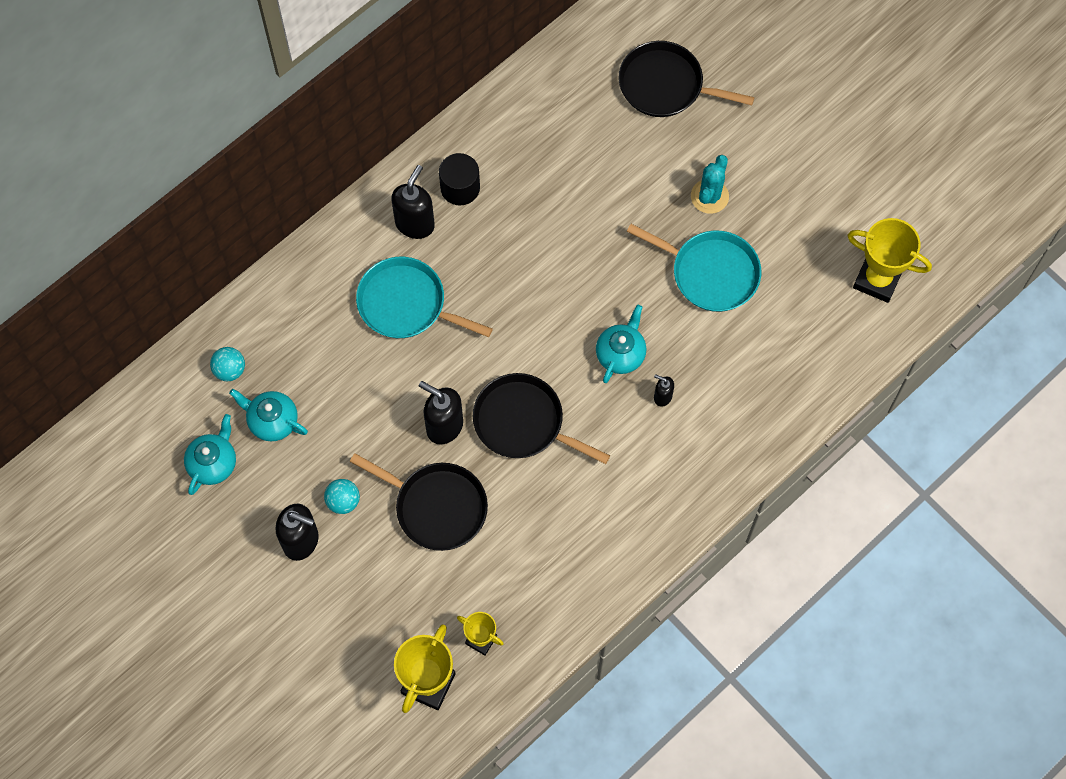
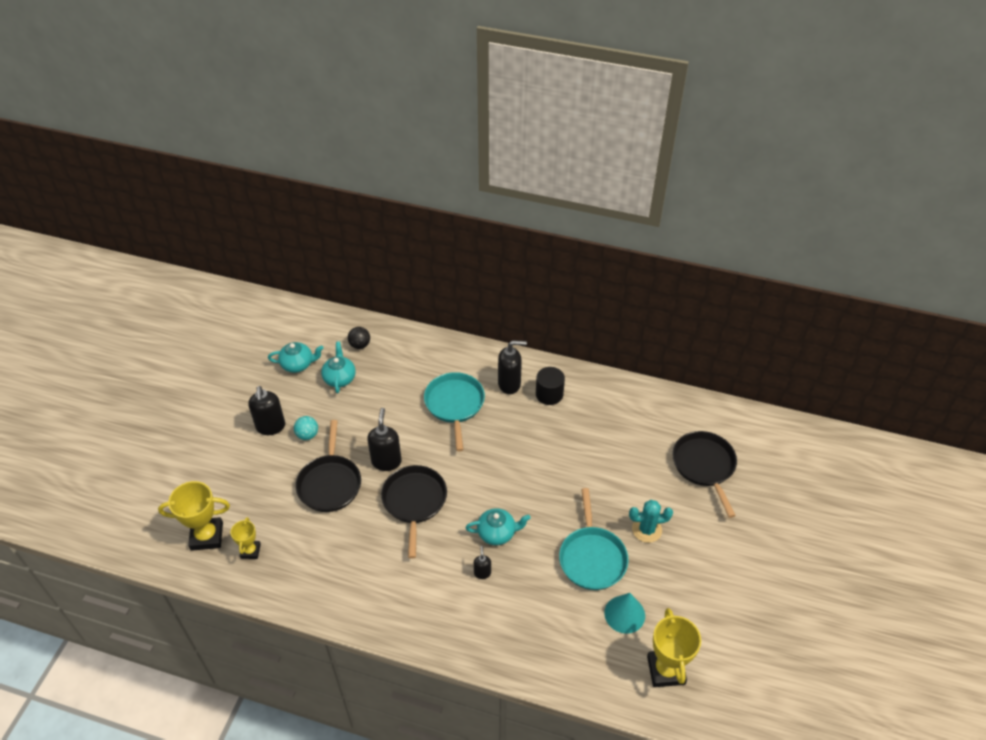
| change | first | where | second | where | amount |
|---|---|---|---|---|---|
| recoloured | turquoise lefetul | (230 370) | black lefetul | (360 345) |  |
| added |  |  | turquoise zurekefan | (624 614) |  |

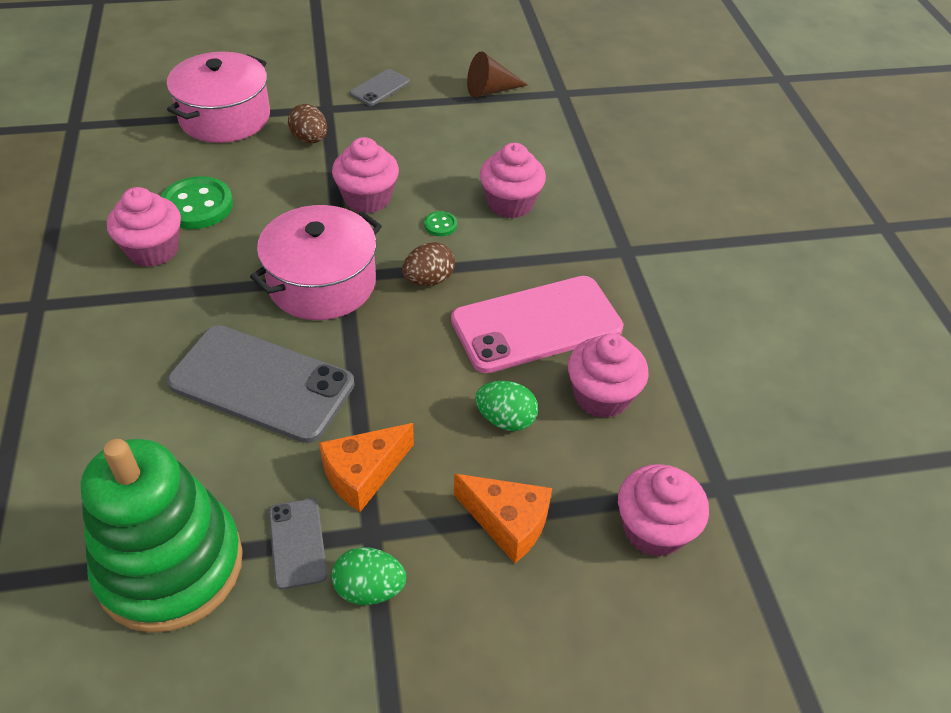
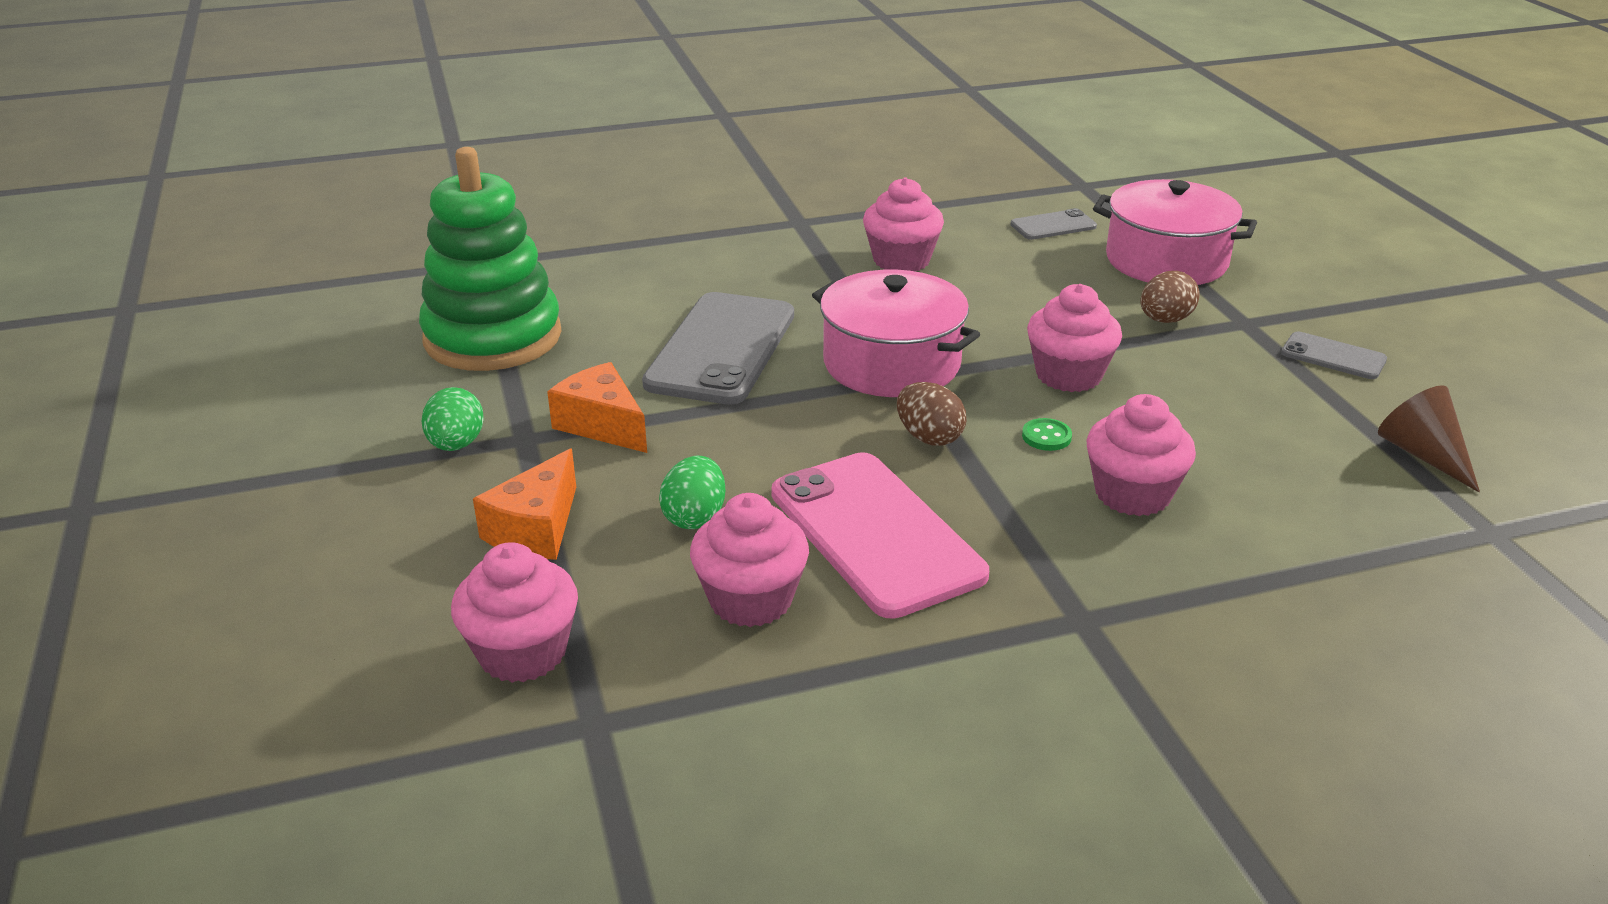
| change | first | where | second | where | amount |
|---|---|---|---|---|---|
| removed | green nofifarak | (197 205) |  |  |  |
| moved | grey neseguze | (297 543) |  | (1053 226) |  |

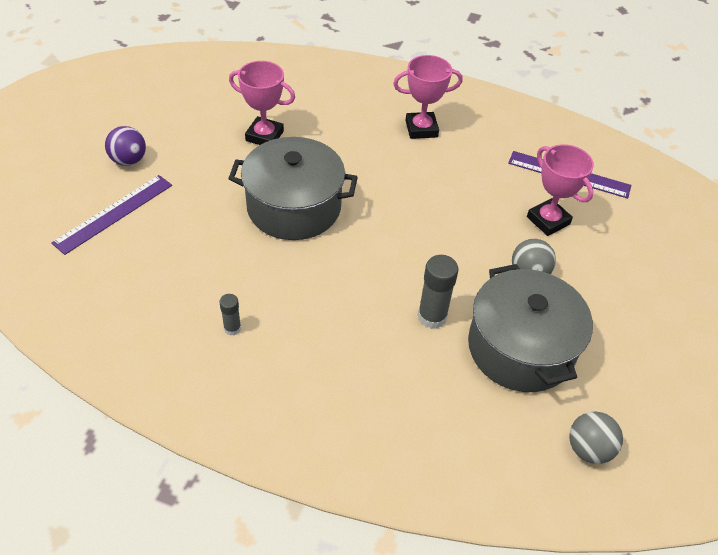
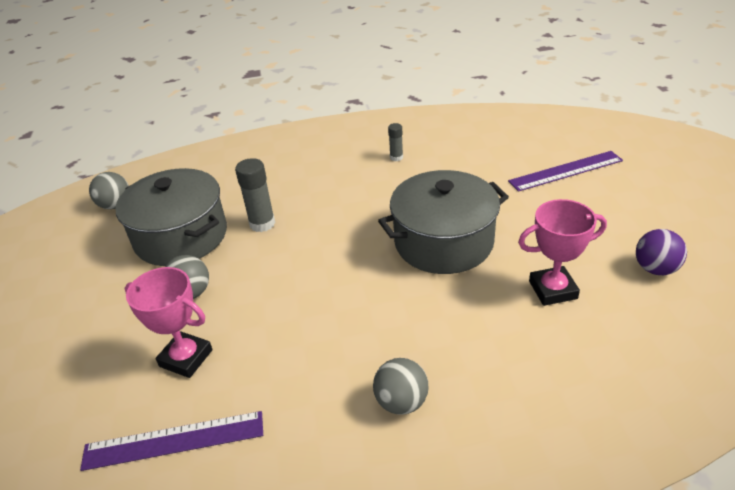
| change | first | where | second | where | amount |
|---|---|---|---|---|---|
| replaced | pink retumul | (421 129) | grey lefetul | (401 402) |  |
| moved | purple lefetul | (129 160) |  | (655 269) |  |
| turned | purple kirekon | (114 213) |  | (566 171) | 60 degrees clockwise |

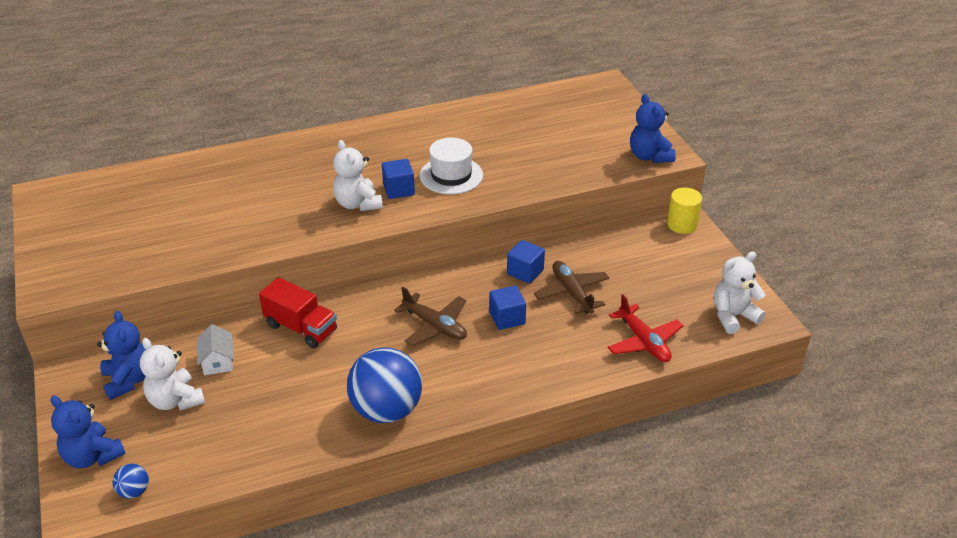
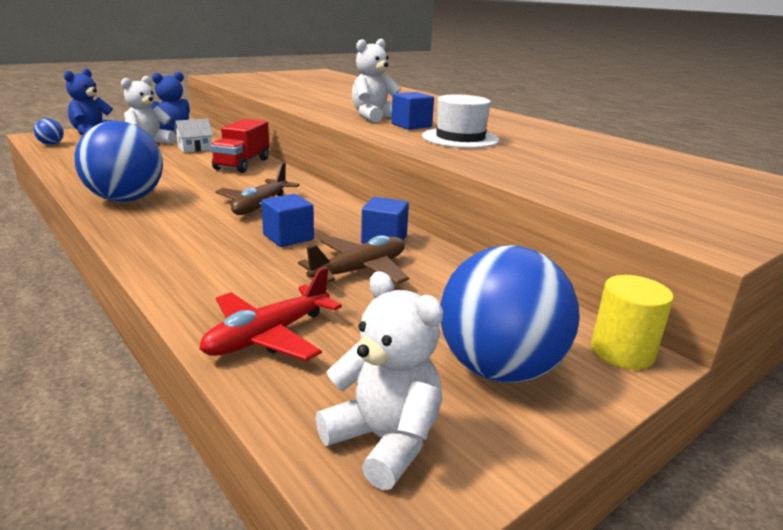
| change | first | where | second | where | amount |
|---|---|---|---|---|---|
| removed | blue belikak | (649 156) |  |  |  |
| added |  |  | blue lefetul | (499 369) |  |

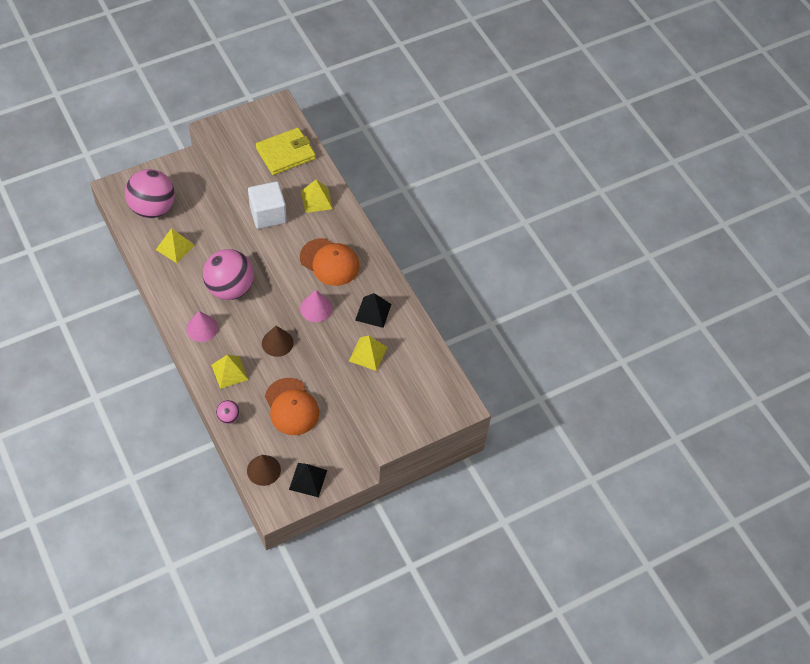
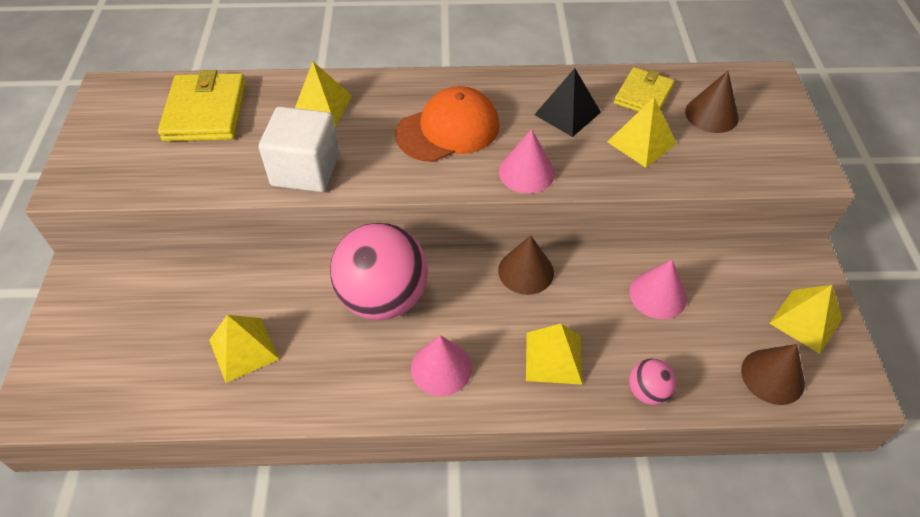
| change | first | where | second | where | amount |
|---|---|---|---|---|---|
| removed | pink lefetul | (153 208) |  |  |  |
| replaced | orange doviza | (291 407) | pink zurekefan | (658 295) |  |
| recoloured | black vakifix | (308 480) | yellow vakifix | (805 321) |  |
| added |  |  | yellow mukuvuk | (643 95) |  |
| added |  |  | brown zurekefan | (711 114) |  |

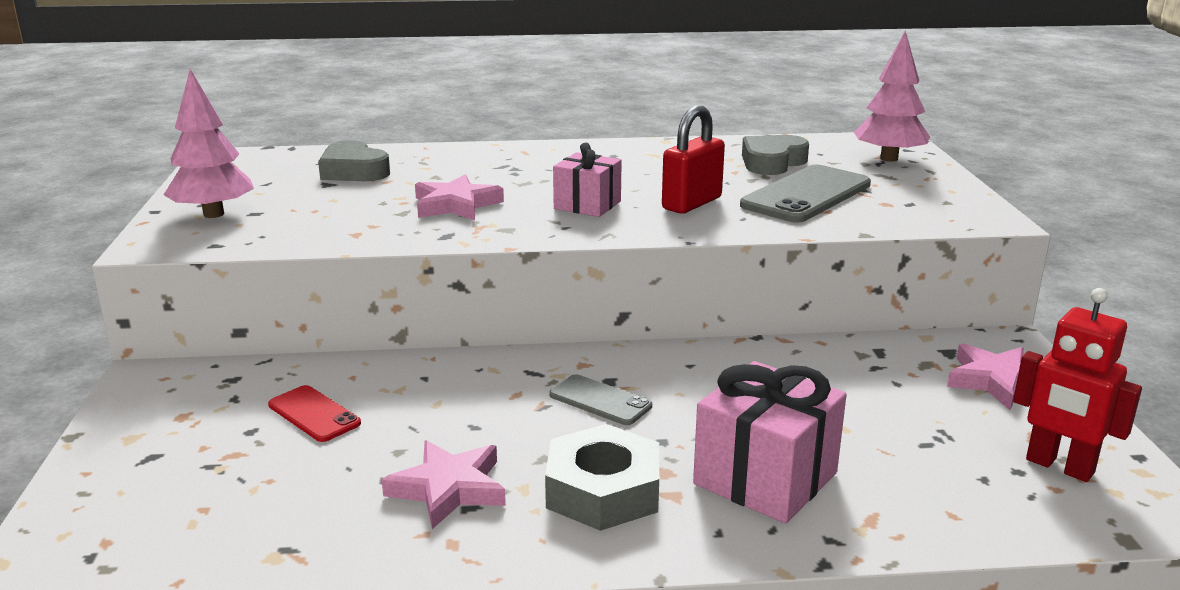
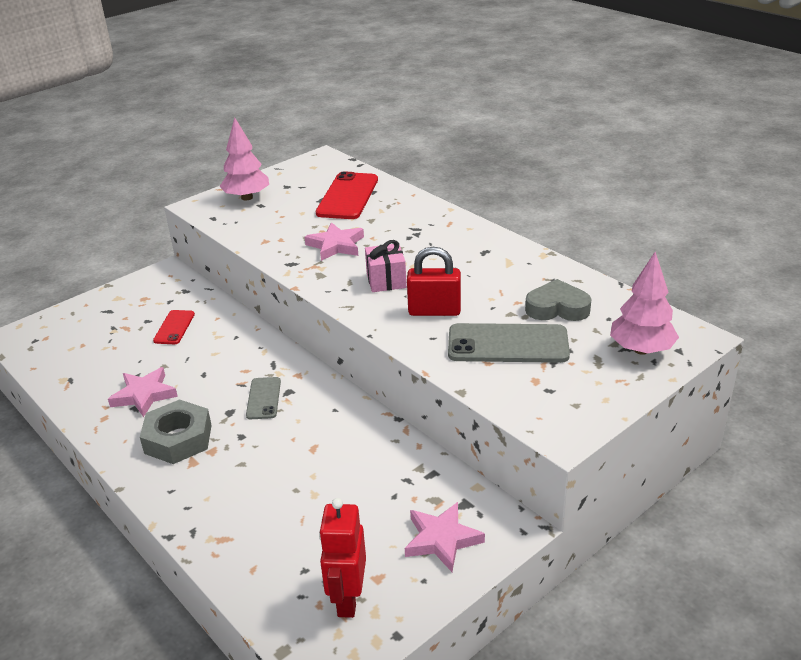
| change | first | where | second | where | amount |
|---|---|---|---|---|---|
| replaced | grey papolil | (353 171) | red neseguze | (348 196) |  |
| removed | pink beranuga | (765 478) |  |  |  |

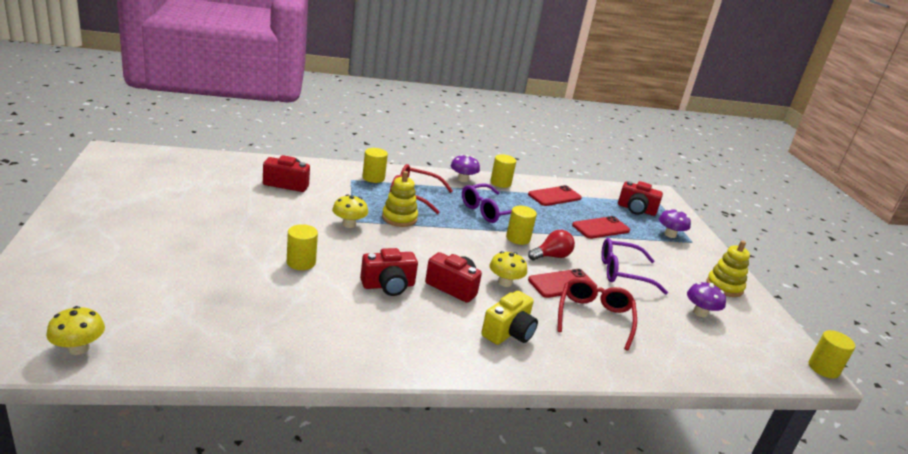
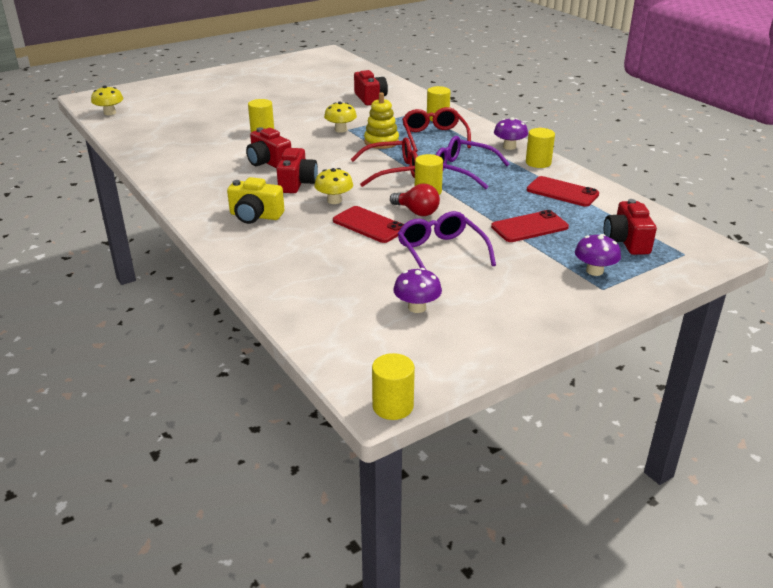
| change | first | where | second | where | amount |
|---|---|---|---|---|---|
| turned | red neseguze | (600 228) |  | (529 227) | 60 degrees counterclockwise |
| removed | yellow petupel | (724 286) |  |  |  |
| moved | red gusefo | (594 317) |  | (393 171) |  |

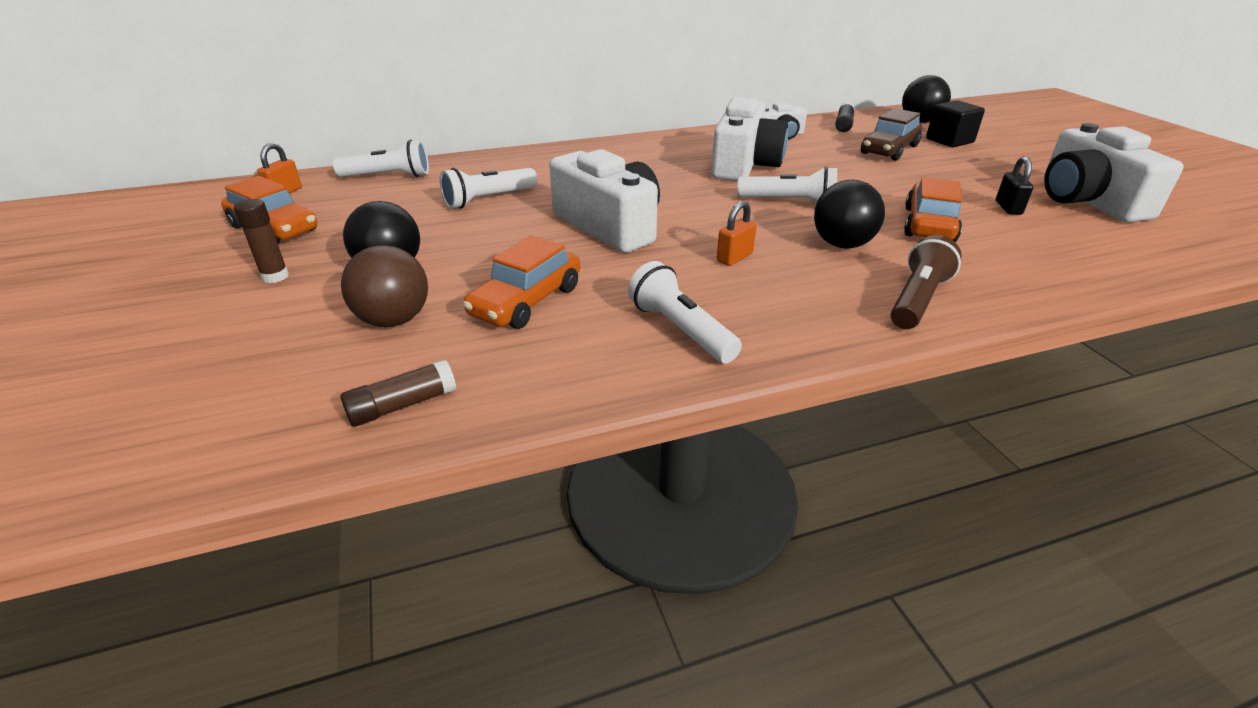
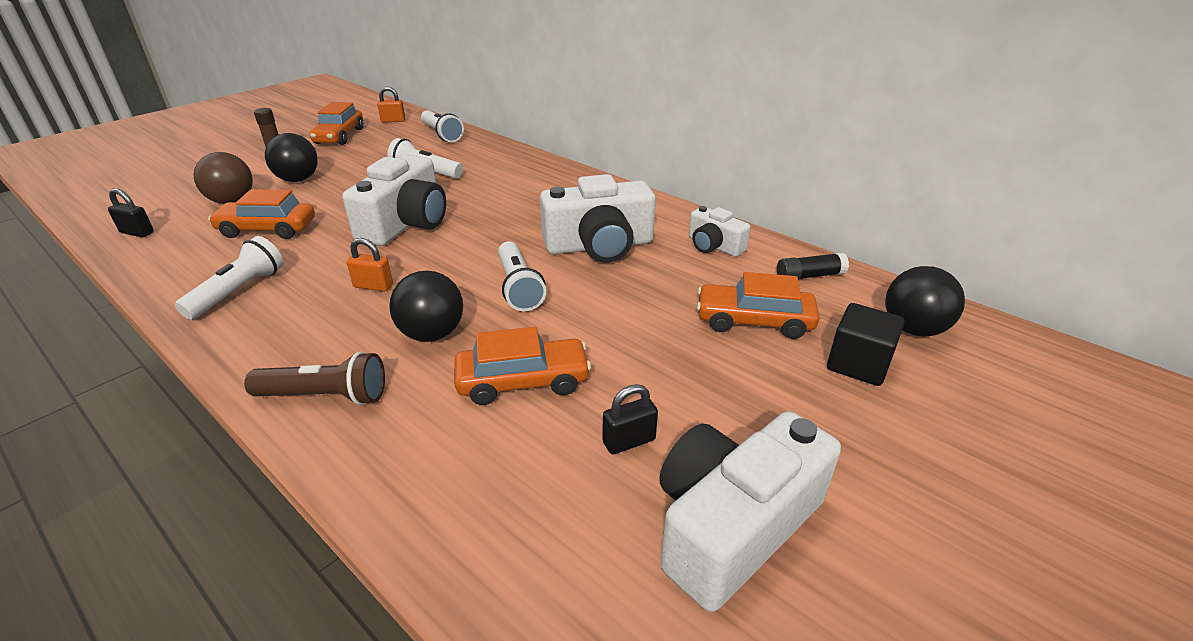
| change | first | where | second | where | amount |
|---|---|---|---|---|---|
| recoloured | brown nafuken | (889 150) | orange nafuken | (754 321) |  |
| replaced | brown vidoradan | (402 405) | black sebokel | (137 233) |  |

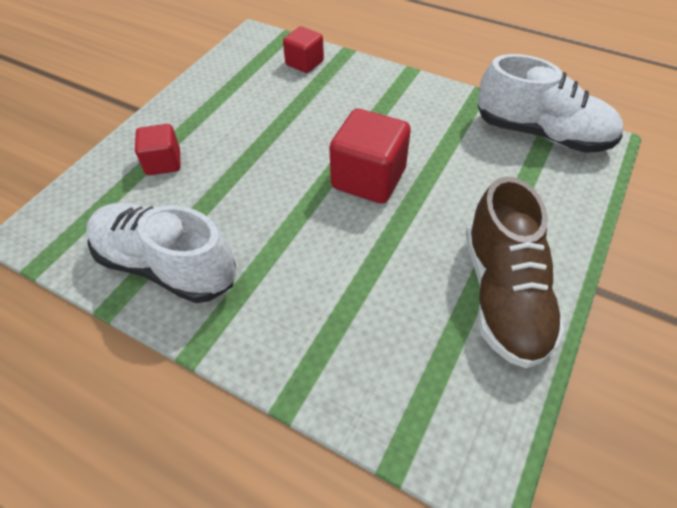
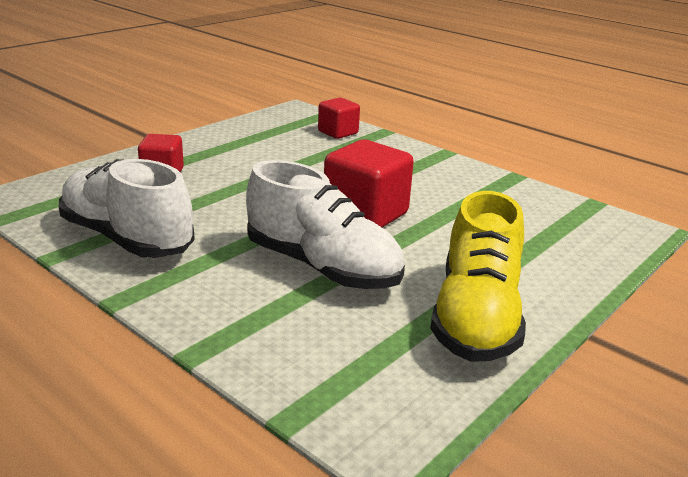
| change | first | where | second | where | amount |
|---|---|---|---|---|---|
| moved | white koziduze | (541 134) |  | (322 267) |  |
| recoloured | brown koziduze | (503 294) | yellow koziduze | (476 317) |  |

